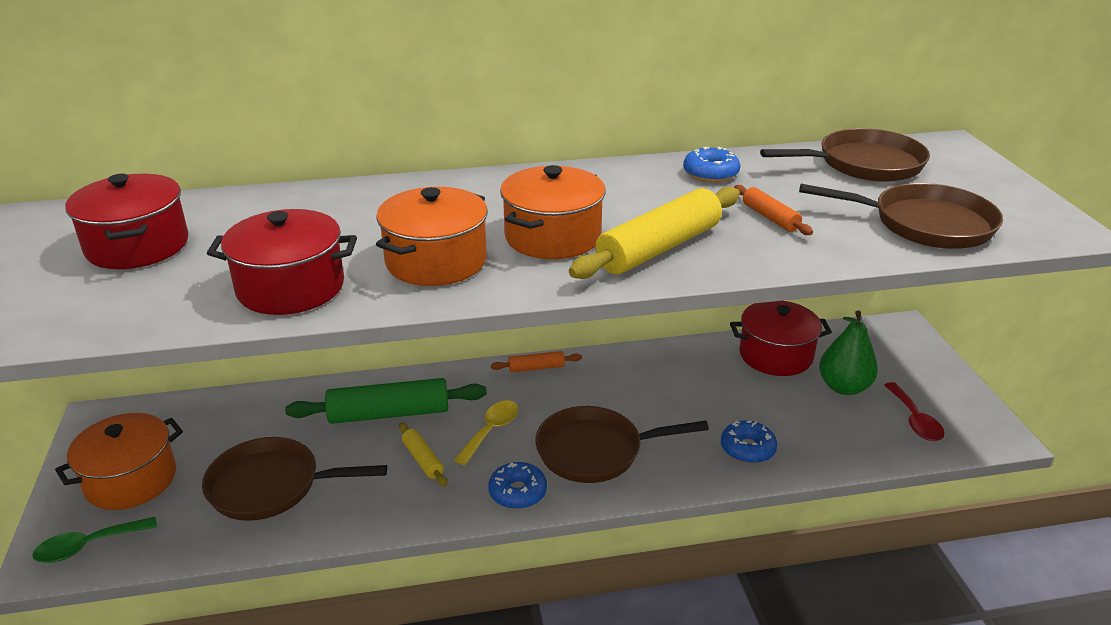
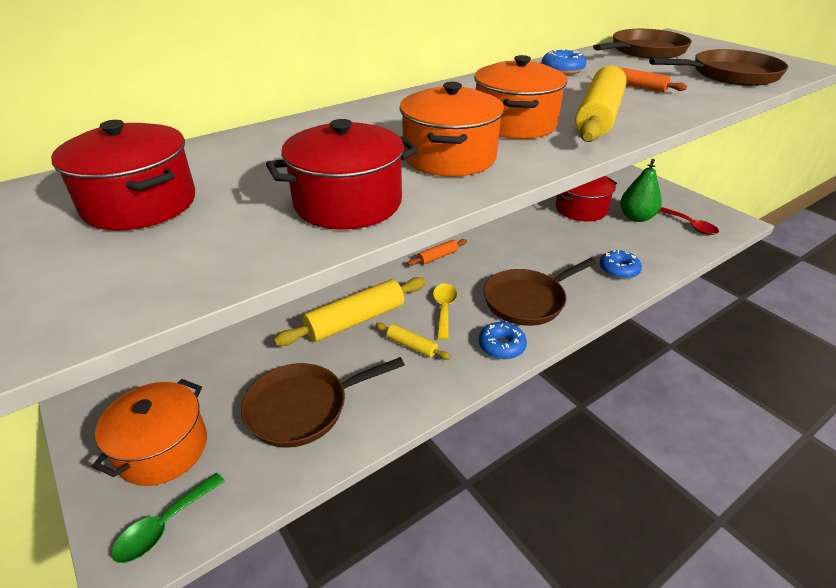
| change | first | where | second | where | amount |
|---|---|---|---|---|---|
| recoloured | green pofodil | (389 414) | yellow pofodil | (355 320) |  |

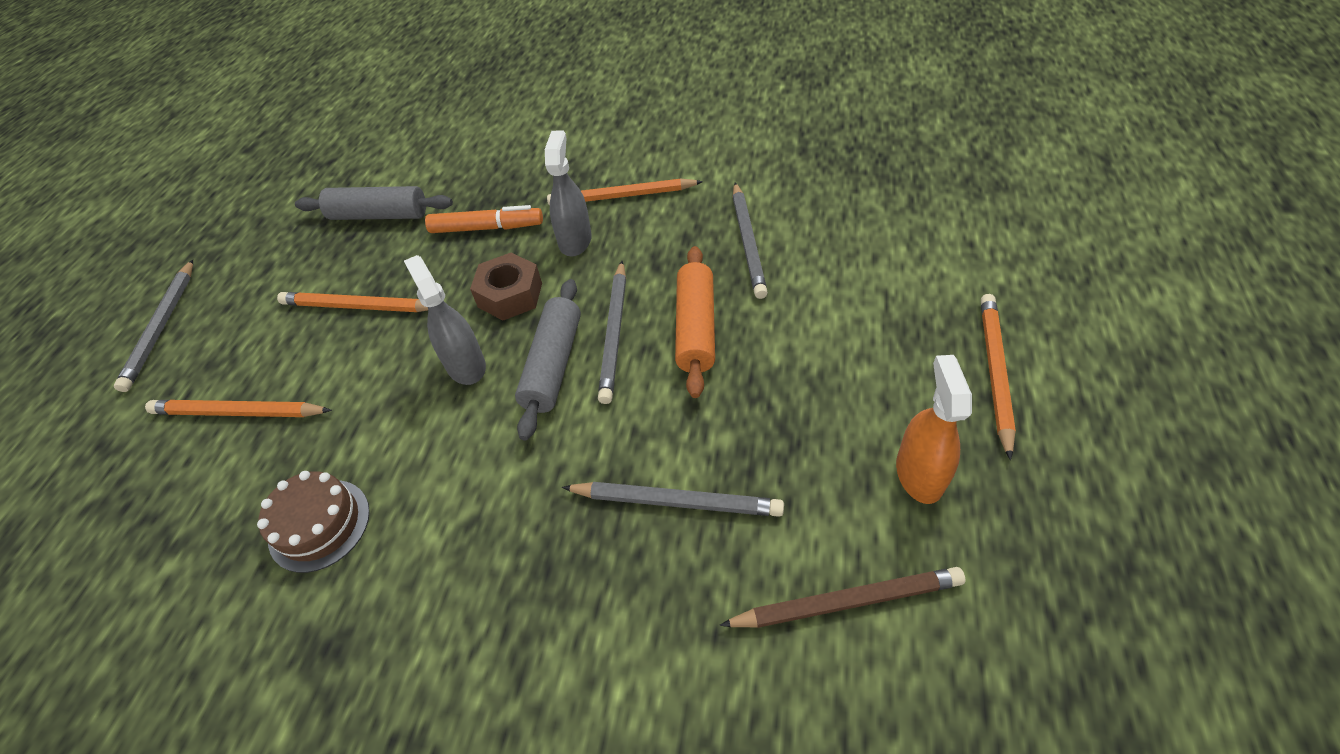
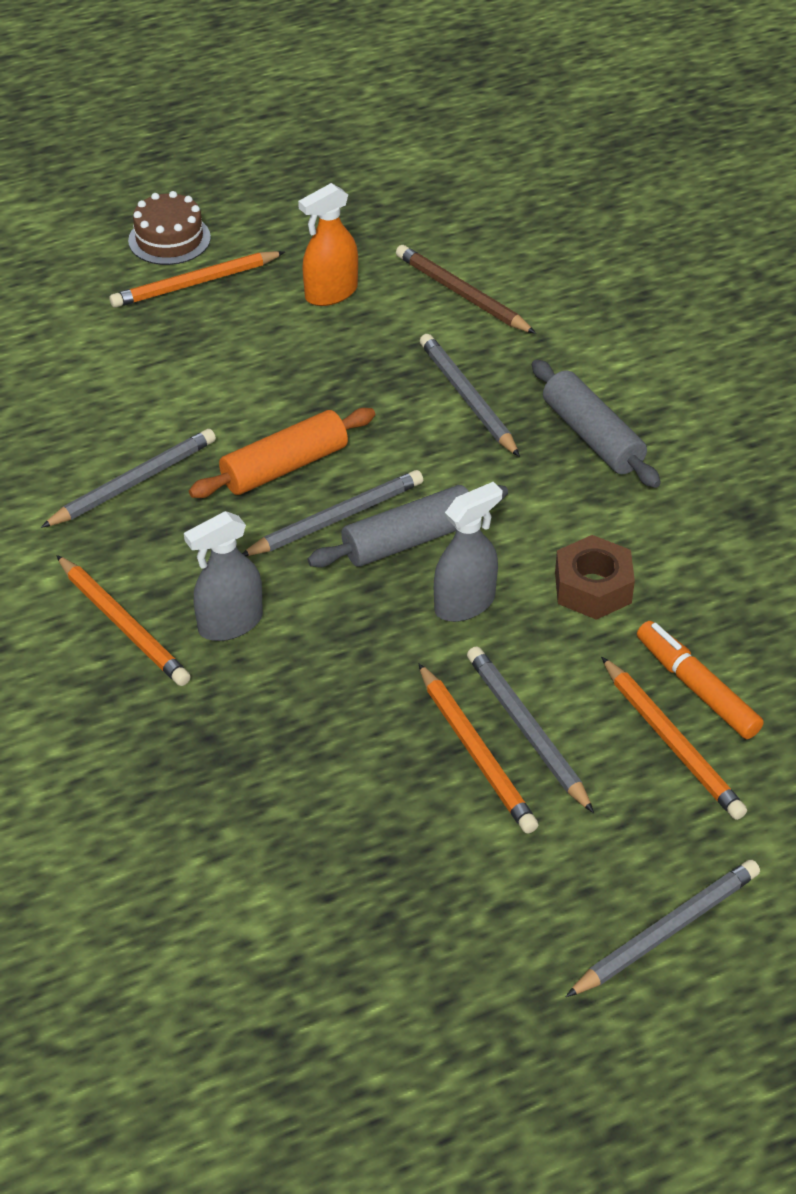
| change | first | where | second | where | amount |
|---|---|---|---|---|---|
| moved | grey pofodil | (379 215) |  | (592 436) |  |
| moved | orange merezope | (486 228) |  | (697 688) |  |
| moved | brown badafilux | (510 295) |  | (593 588) |  |
| turned | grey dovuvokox | (465 365) |  | (465 603) | 150 degrees counterclockwise |
| moved | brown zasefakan | (319 524) |  | (169 239) |  |
| added |  |  | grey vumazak | (527 730) |  |

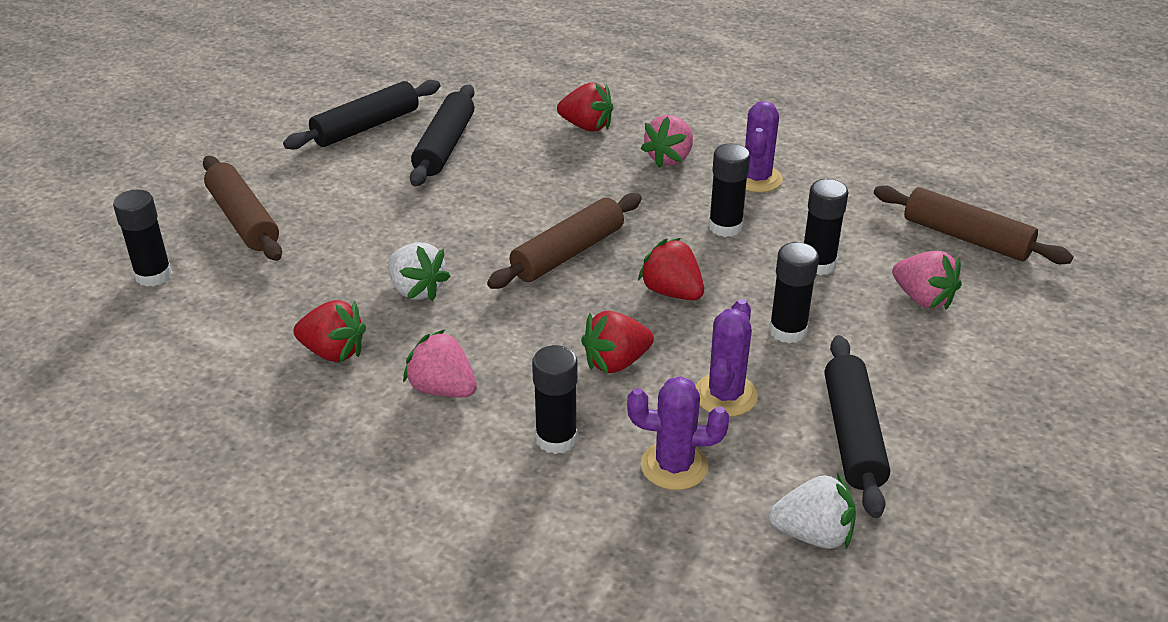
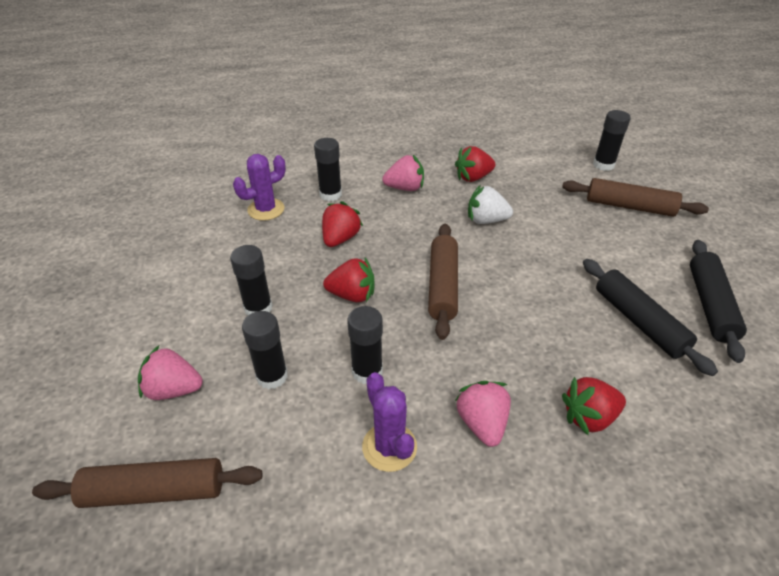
| change | first | where | second | where | amount |
|---|---|---|---|---|---|
| removed | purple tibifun | (725 395) |  |  |  |
| removed | black pofodil | (853 435) |  |  |  |
| removed | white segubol | (813 534) |  |  |  |

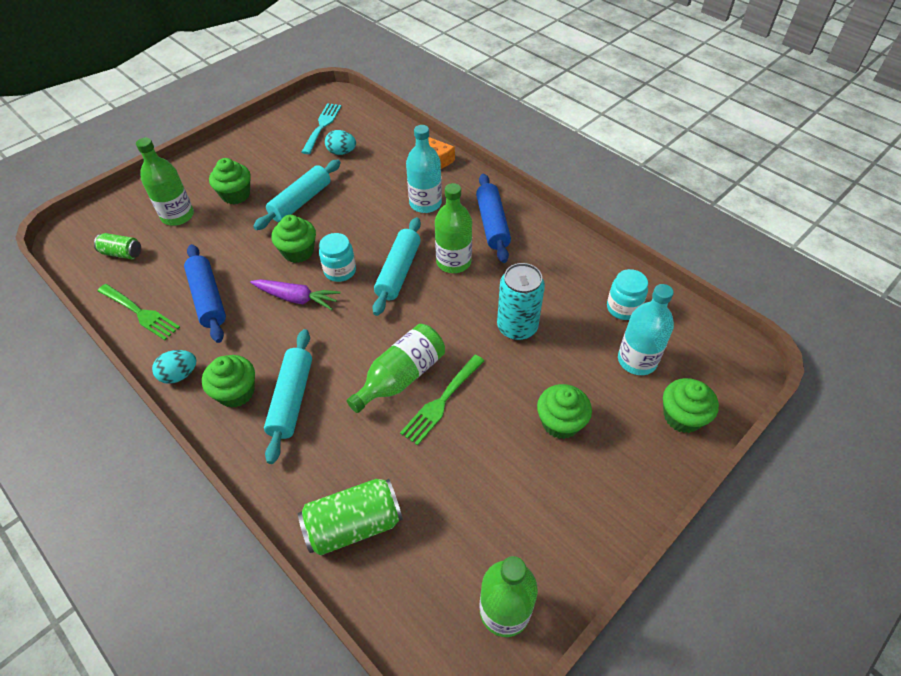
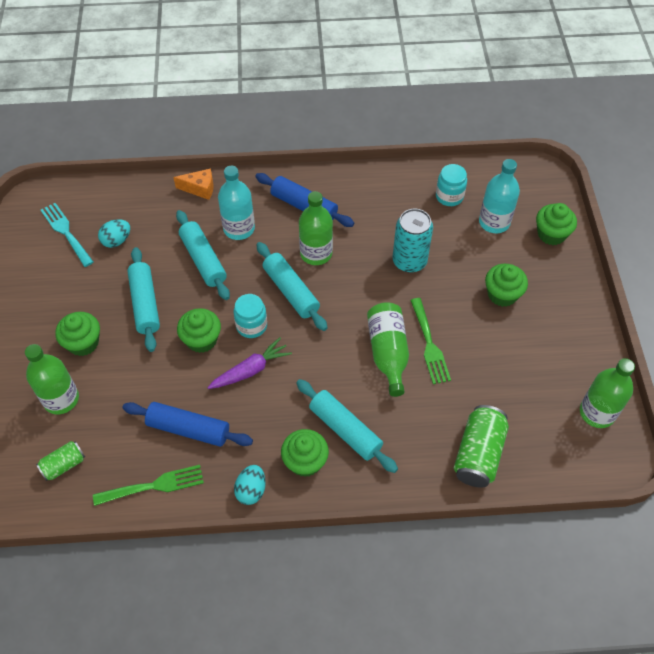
| change | first | where | second | where | amount |
|---|---|---|---|---|---|
| added |  |  | turquoise pofodil | (203 260) |  |

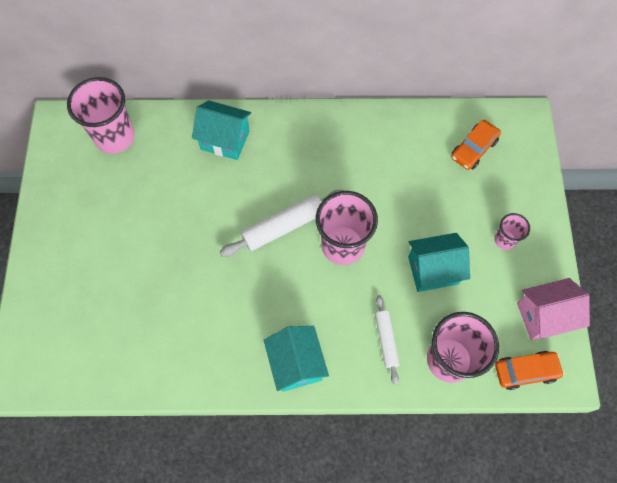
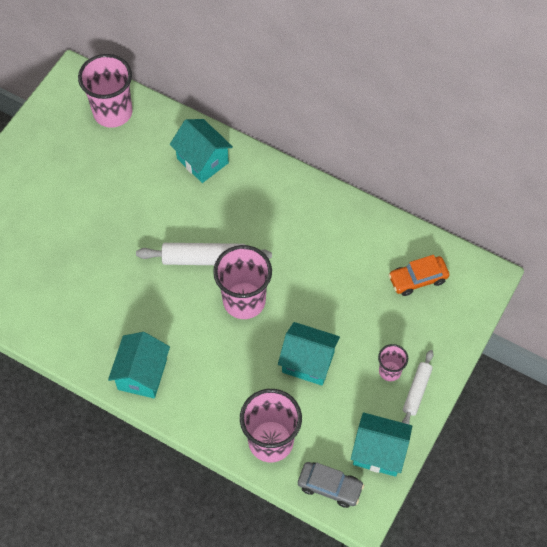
| change | first | where | second | where | amount |
|---|---|---|---|---|---|
| recoloured | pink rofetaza | (544 316) | turquoise rofetaza | (379 452) |  |
| moved | white pofodil | (386 340) |  | (417 391) |  |
| recoloured | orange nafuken | (525 371) | grey nafuken | (330 487) |  |

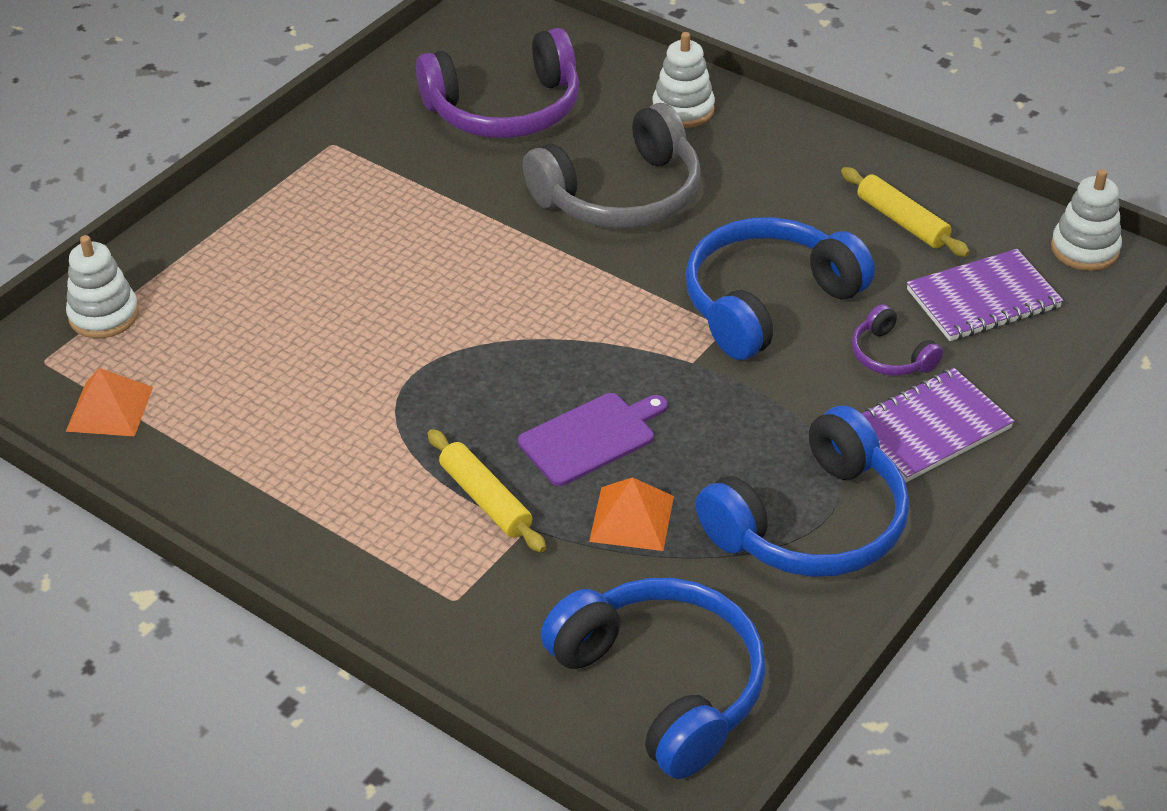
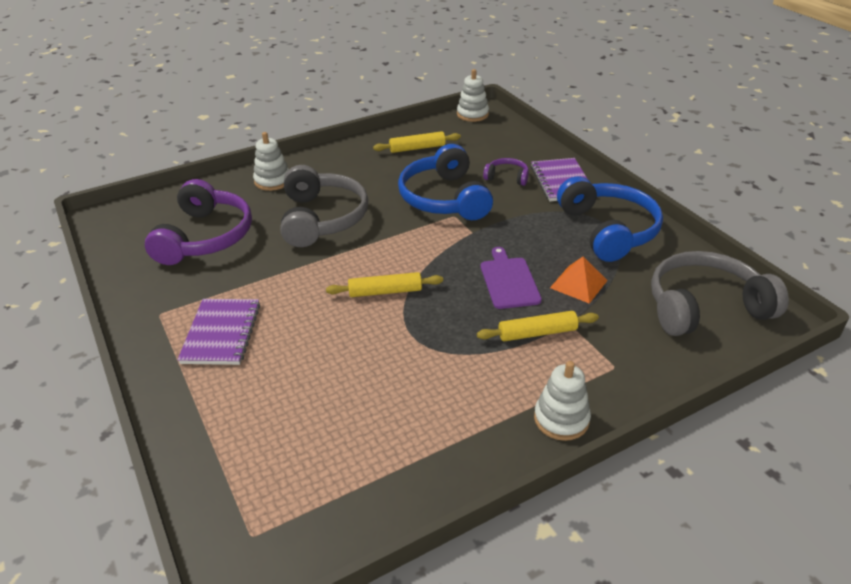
| change | first | where | second | where | amount |
|---|---|---|---|---|---|
| moved | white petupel | (104 315) |  | (561 419) |  |
| moved | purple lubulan | (983 299) |  | (221 333) |  |
| turned | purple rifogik | (890 356) |  | (507 177) | 150 degrees counterclockwise |
| removed | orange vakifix | (109 409) |  |  |  |
| recoloured | blue rifogik | (662 685) | grey rifogik | (704 307) |  |
| added |  |  | yellow pofodil | (385 291) |  |

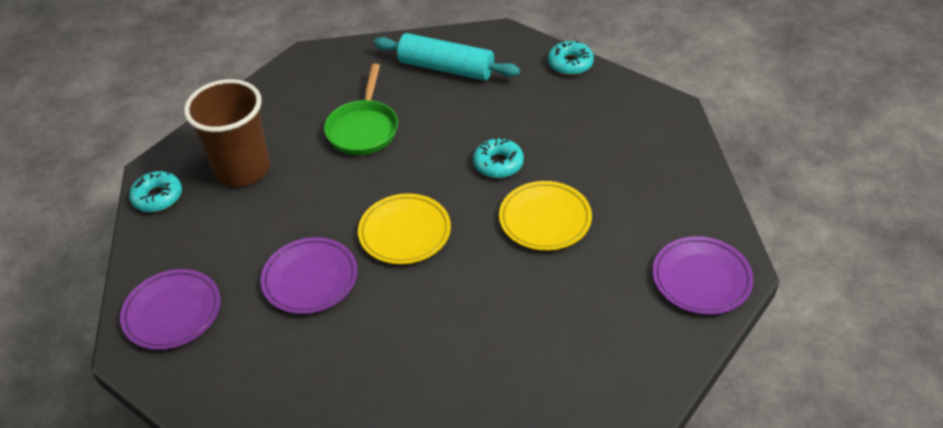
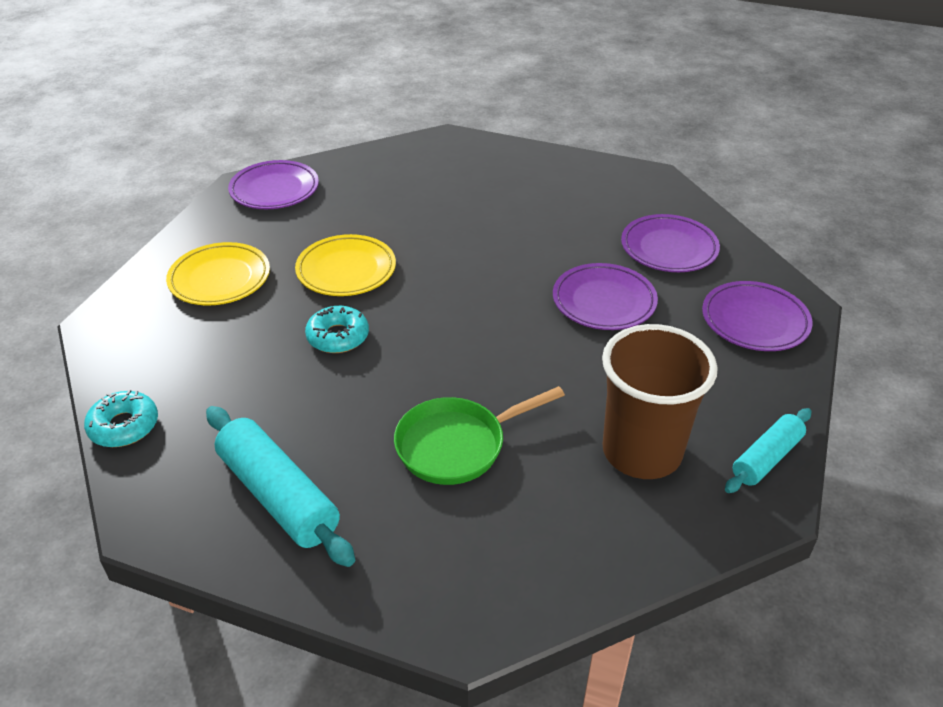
| change | first | where | second | where | amount |
|---|---|---|---|---|---|
| turned | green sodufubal | (363 129) |  | (457 445) | 150 degrees counterclockwise |
| replaced | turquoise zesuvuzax | (158 197) | turquoise pofodil | (766 458) |  |
| moved | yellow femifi | (405 232) |  | (220 279) |  |
| added |  |  | purple femifi | (669 248) |  |

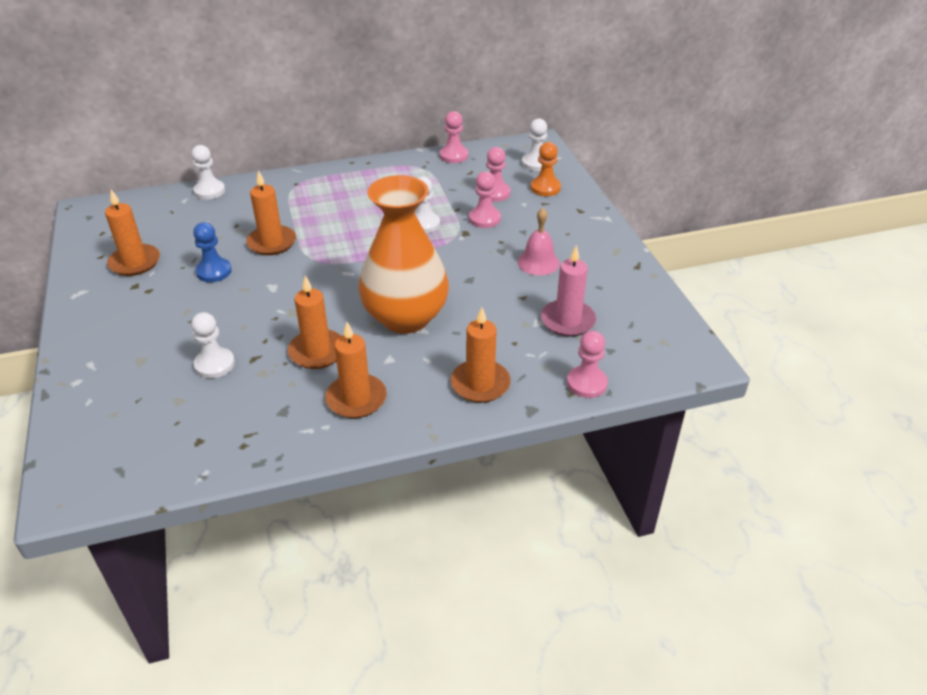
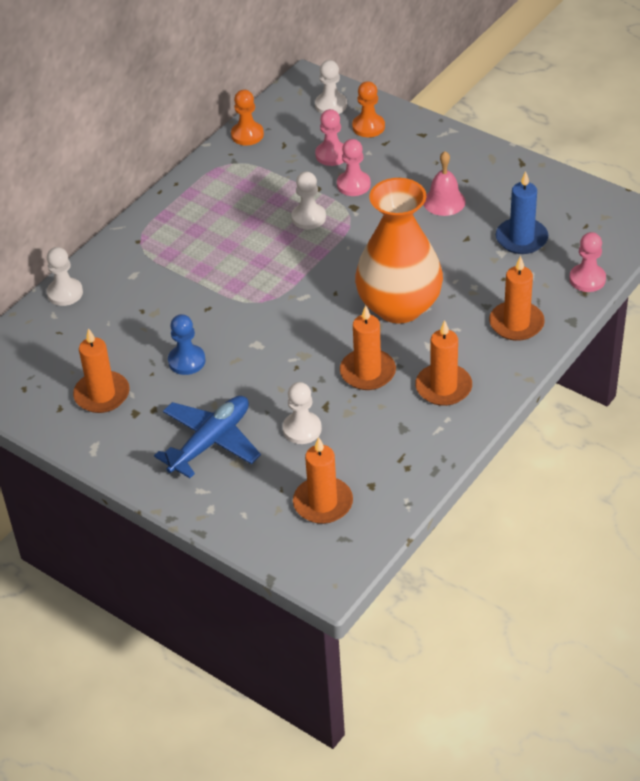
| change | first | where | second | where | amount |
|---|---|---|---|---|---|
| recoloured | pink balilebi | (454 156) | orange balilebi | (247 135) |  |
| moved | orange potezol | (272 243) |  | (323 503) |  |
| recoloured | pink potezol | (567 320) | blue potezol | (521 238) |  |
| added |  |  | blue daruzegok | (210 442) |  |

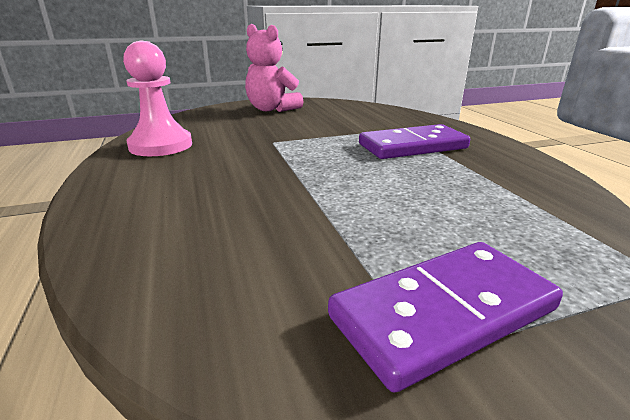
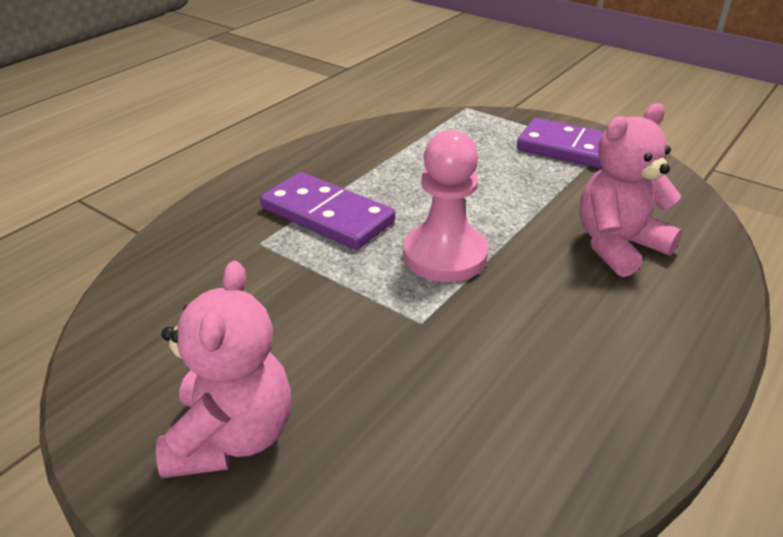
| change | first | where | second | where | amount |
|---|---|---|---|---|---|
| moved | pink balilebi | (161 145) |  | (445 255) |  |
| added |  |  | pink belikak | (618 246) |  |

